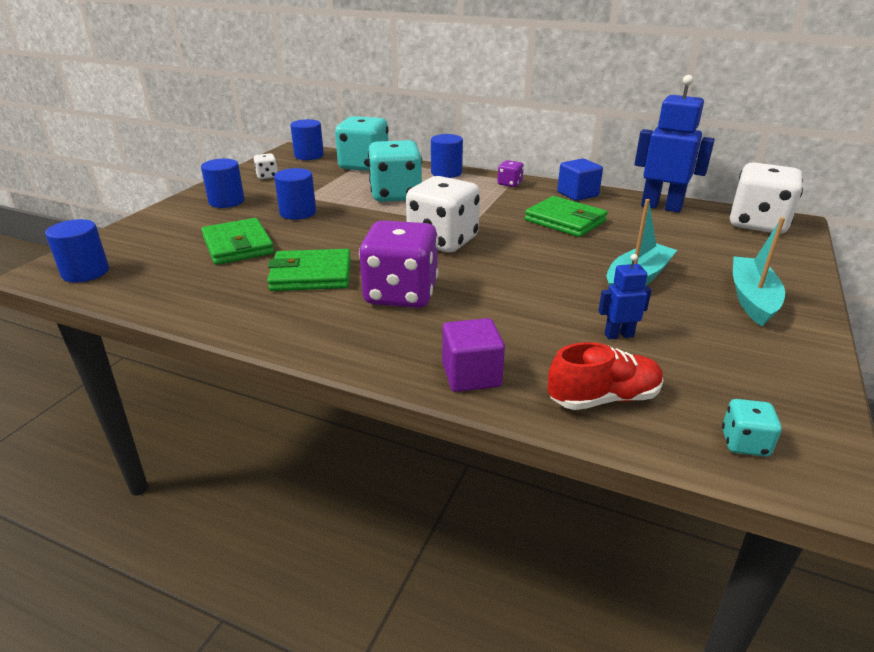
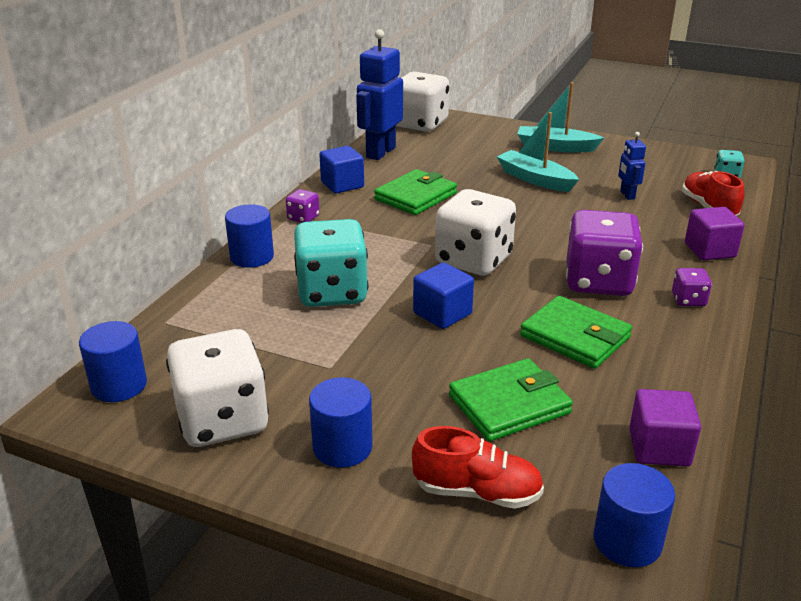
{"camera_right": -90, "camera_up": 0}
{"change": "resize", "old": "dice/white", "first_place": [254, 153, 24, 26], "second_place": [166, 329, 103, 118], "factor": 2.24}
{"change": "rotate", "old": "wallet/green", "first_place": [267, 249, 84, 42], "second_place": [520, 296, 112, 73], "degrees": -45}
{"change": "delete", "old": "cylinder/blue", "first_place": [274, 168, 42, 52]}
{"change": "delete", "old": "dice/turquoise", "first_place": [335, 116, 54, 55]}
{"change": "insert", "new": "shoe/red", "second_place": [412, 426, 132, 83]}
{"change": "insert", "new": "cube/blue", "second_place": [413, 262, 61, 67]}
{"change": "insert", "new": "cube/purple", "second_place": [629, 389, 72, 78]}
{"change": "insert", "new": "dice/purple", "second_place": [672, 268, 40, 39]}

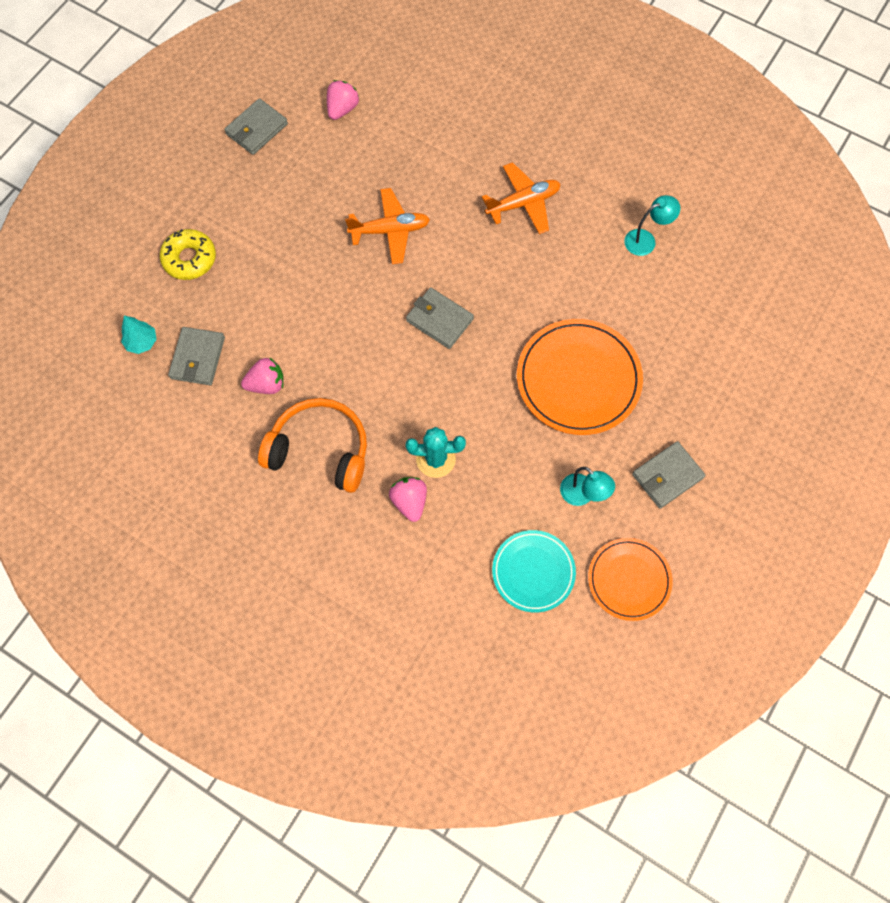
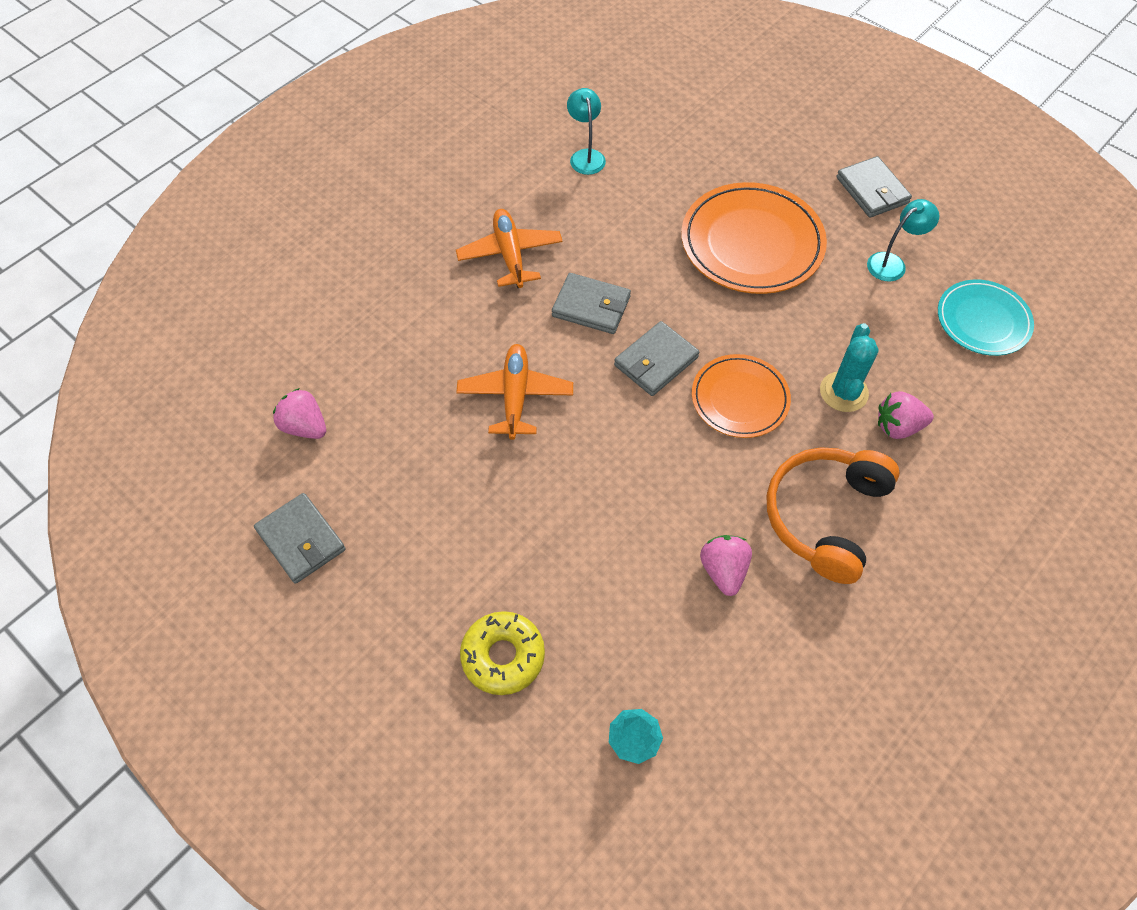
{"camera_right": -80, "camera_up": -10}
{"change": "move", "old": "wallet/grey", "first_place": [168, 327, 57, 58], "second_place": [552, 273, 79, 61]}
{"change": "move", "old": "plate/orange", "first_place": [588, 538, 84, 83], "second_place": [692, 354, 99, 84]}

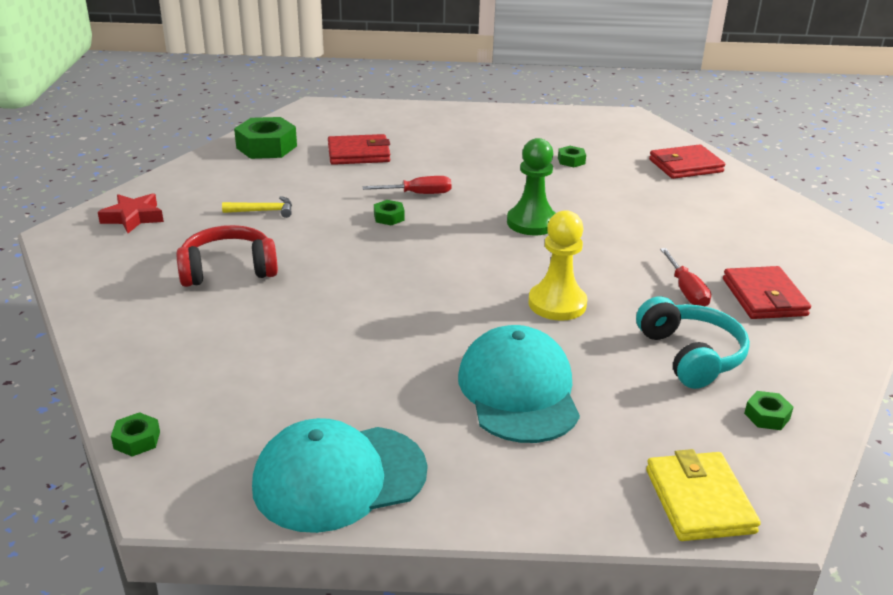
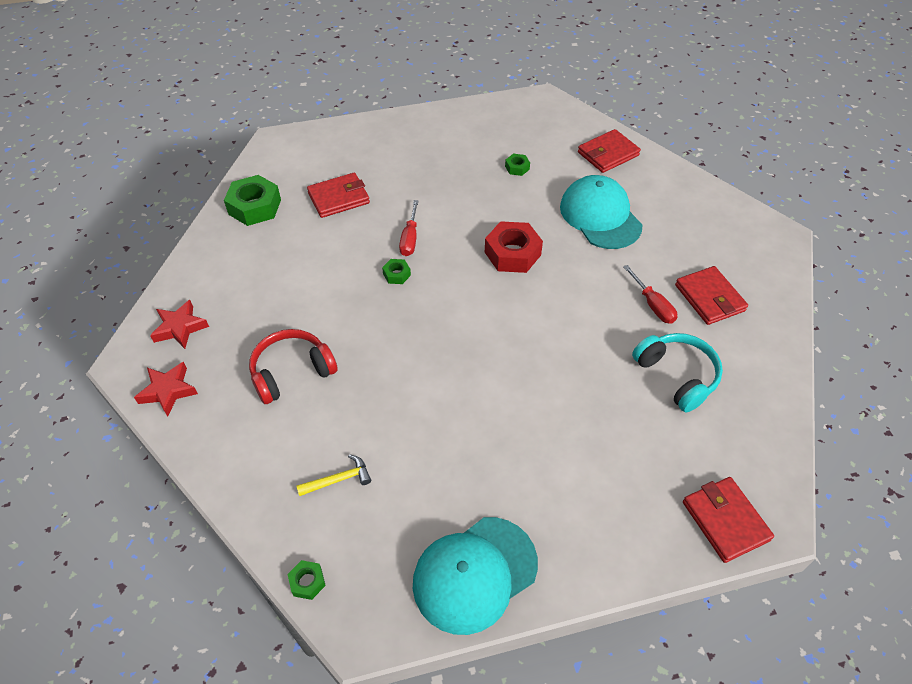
{"camera_right": -15, "camera_up": 20}
{"change": "move", "old": "hammer/yellow", "first_place": [222, 196, 70, 22], "second_place": [296, 454, 75, 42]}
{"change": "rotate", "old": "screwdriver/red", "first_place": [363, 176, 89, 18], "second_place": [399, 200, 20, 56], "degrees": 120}
{"change": "move", "old": "cap/turquoise", "first_place": [458, 325, 122, 118], "second_place": [560, 175, 82, 74]}
{"change": "replace", "old": "pawn/green", "new": "nut/red", "first_place": [507, 138, 48, 97], "second_place": [485, 221, 58, 52]}
{"change": "delete", "old": "pawn/yellow", "first_place": [528, 210, 59, 111]}
{"change": "recolor", "old": "wallet/yellow", "new": "wallet/red", "first_place": [646, 449, 115, 92], "second_place": [683, 477, 91, 86]}
{"change": "delete", "old": "nut/green", "first_place": [744, 391, 50, 39]}
{"change": "insert", "new": "star/red", "second_place": [134, 362, 64, 55]}

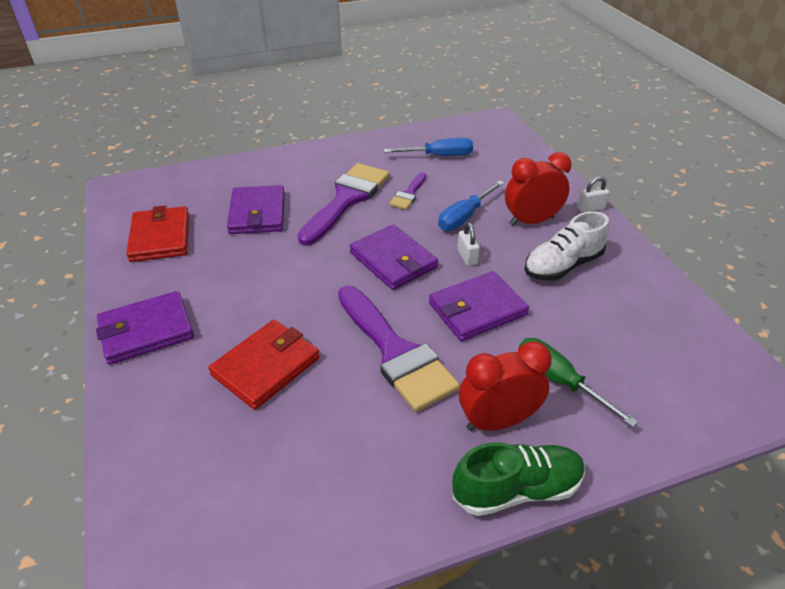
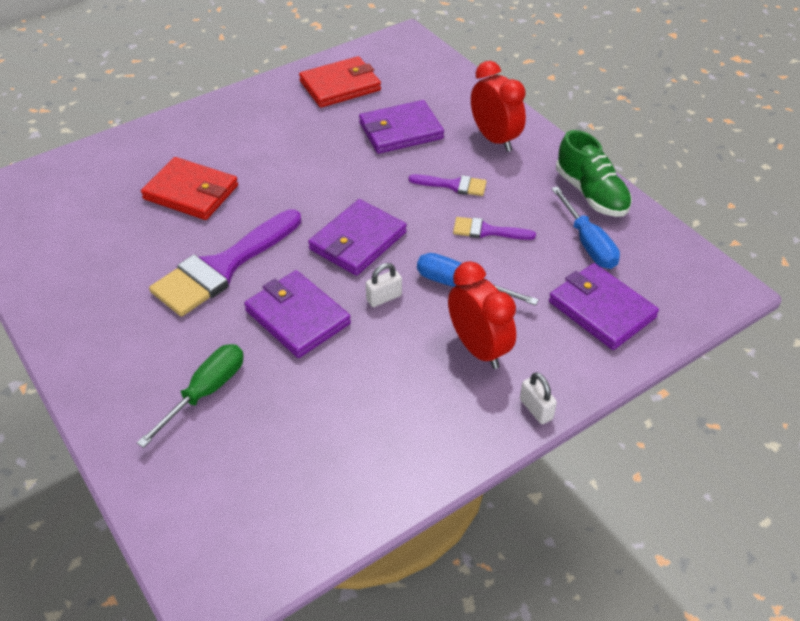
{"camera_right": 75, "camera_up": 5}
{"change": "move", "old": "wallet/purple", "first_place": [96, 291, 98, 74], "second_place": [549, 263, 110, 87]}
{"change": "resize", "old": "brush/purple", "first_place": [297, 163, 93, 83], "second_place": [409, 174, 78, 22], "factor": 0.48}
{"change": "move", "old": "shoe/green", "first_place": [452, 442, 133, 74], "second_place": [556, 130, 76, 87]}
{"change": "move", "old": "clock/red", "first_place": [459, 341, 93, 90], "second_place": [471, 61, 55, 91]}
{"change": "delete", "old": "shoe/white", "first_place": [524, 211, 85, 70]}

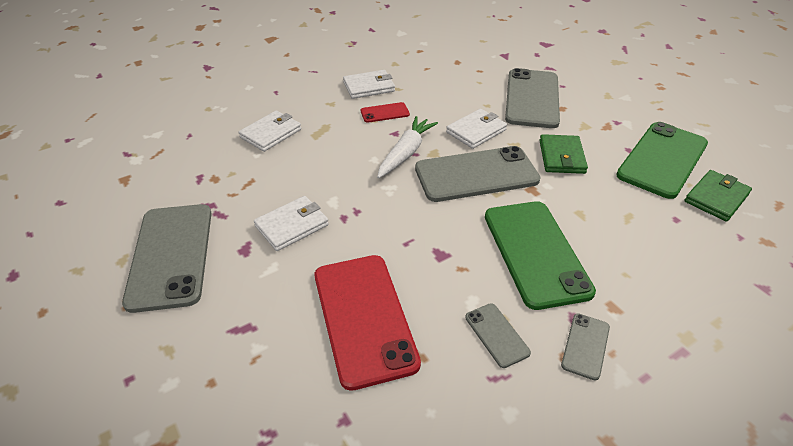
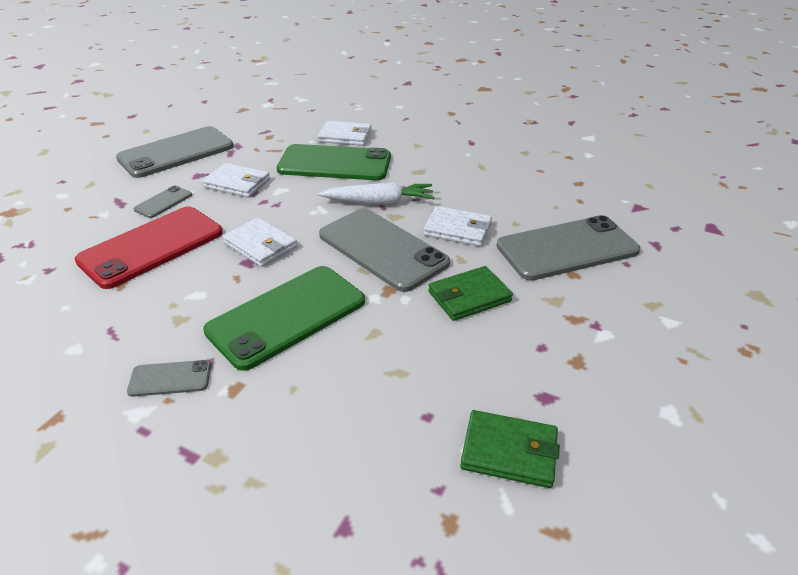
{"camera_right": 60, "camera_up": -5}
{"change": "move", "old": "wallet/white", "first_place": [343, 70, 52, 29], "second_place": [222, 217, 75, 50]}
{"change": "delete", "old": "phone/red", "first_place": [361, 102, 49, 21]}
{"change": "move", "old": "phone/grey", "first_place": [465, 303, 66, 65], "second_place": [133, 185, 59, 33]}
{"change": "move", "old": "phone/green", "first_place": [616, 122, 92, 77], "second_place": [277, 144, 114, 36]}

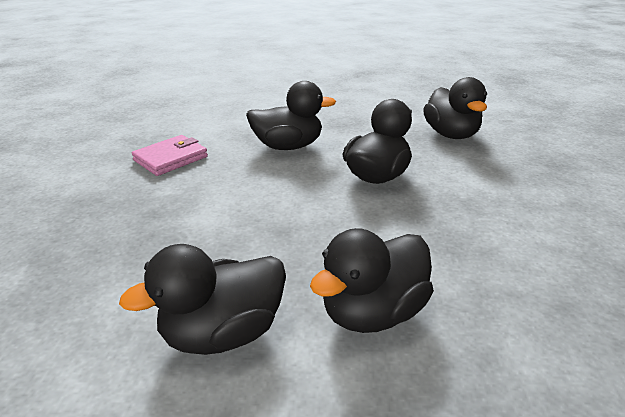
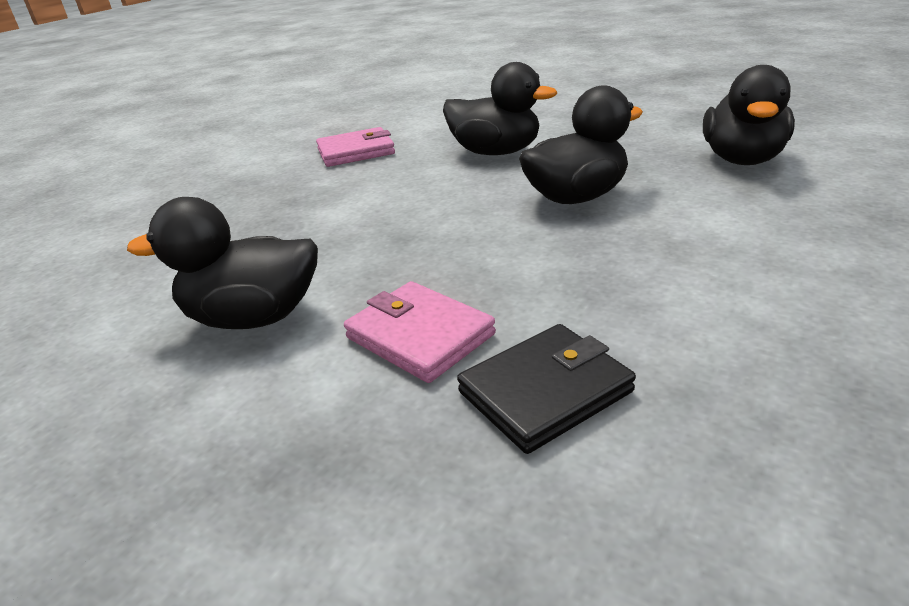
{"camera_right": 30, "camera_up": 0}
{"change": "replace", "old": "duck/black", "new": "wallet/pink", "first_place": [310, 228, 124, 105], "second_place": [344, 281, 152, 102]}
{"change": "insert", "new": "wallet/black", "second_place": [457, 324, 179, 130]}

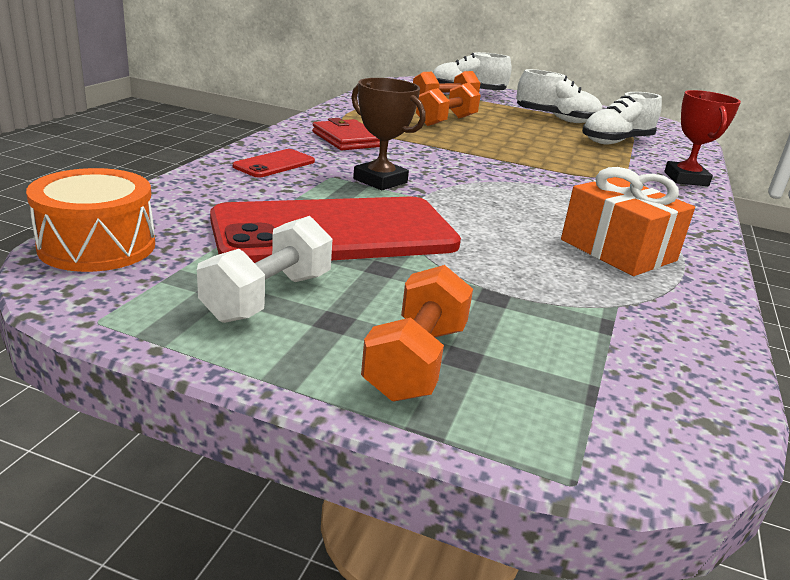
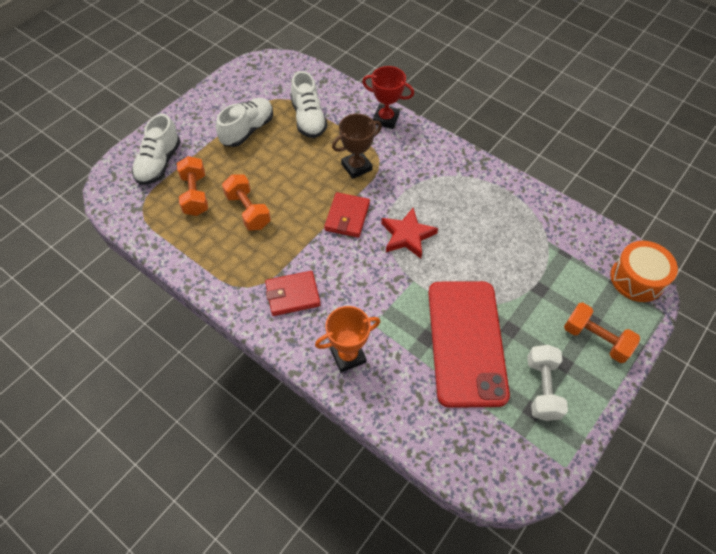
{"camera_right": -70, "camera_up": 30}
{"change": "move", "old": "drum/orange", "first_place": [26, 168, 129, 104], "second_place": [610, 241, 68, 61]}
{"change": "rotate", "old": "dumbbell/white", "first_place": [197, 216, 135, 107], "second_place": [527, 345, 41, 76], "degrees": 45}
{"change": "replace", "old": "phone/red", "new": "trophy/orange", "first_place": [233, 149, 82, 28], "second_place": [315, 306, 65, 67]}
{"change": "move", "old": "trophy/brown", "first_place": [351, 78, 75, 112], "second_place": [332, 114, 50, 65]}
{"change": "delete", "old": "gift/orange", "first_place": [561, 167, 134, 109]}
{"change": "insert", "new": "wallet/red", "second_place": [324, 192, 46, 46]}
{"change": "insert", "new": "star/red", "second_place": [381, 208, 57, 51]}

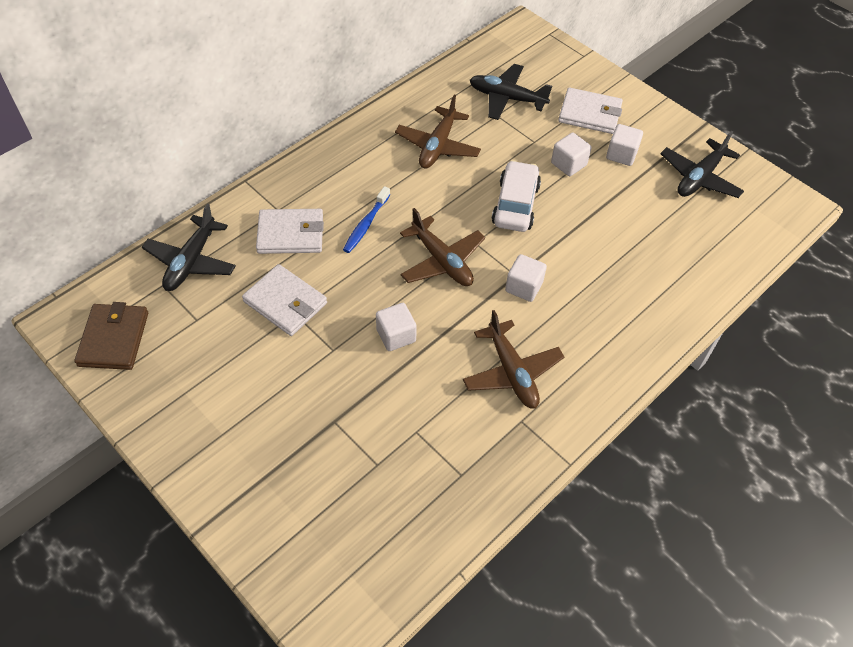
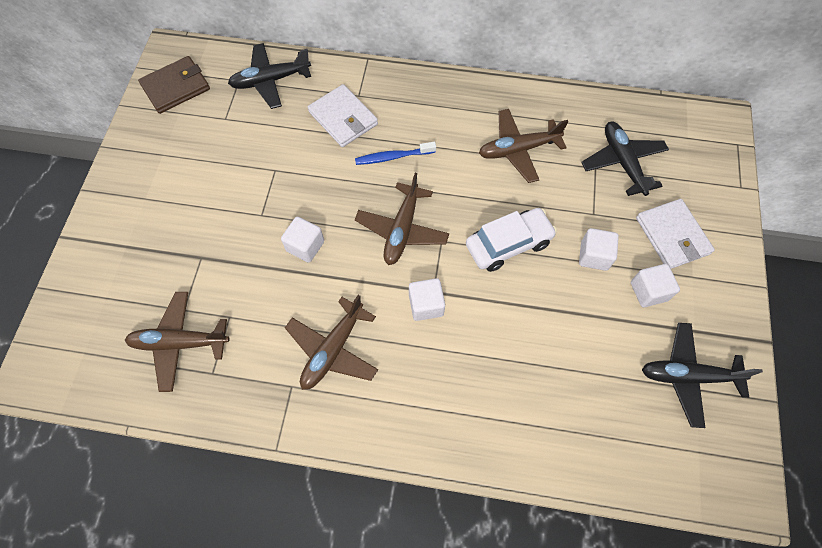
{"camera_right": 55, "camera_up": 10}
{"change": "delete", "old": "wallet/white", "first_place": [242, 264, 85, 72]}
{"change": "insert", "new": "plane/brown", "second_place": [125, 292, 105, 100]}

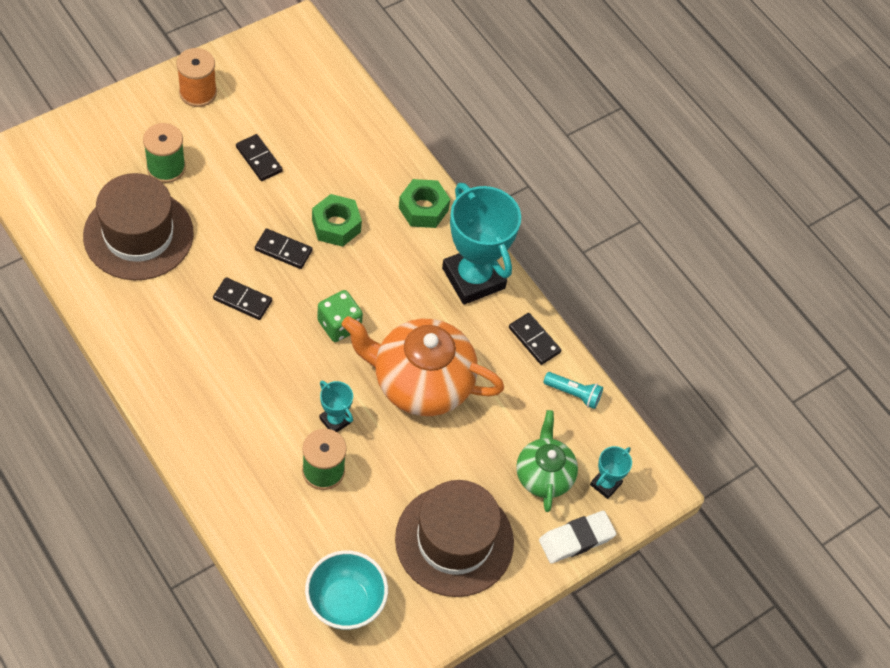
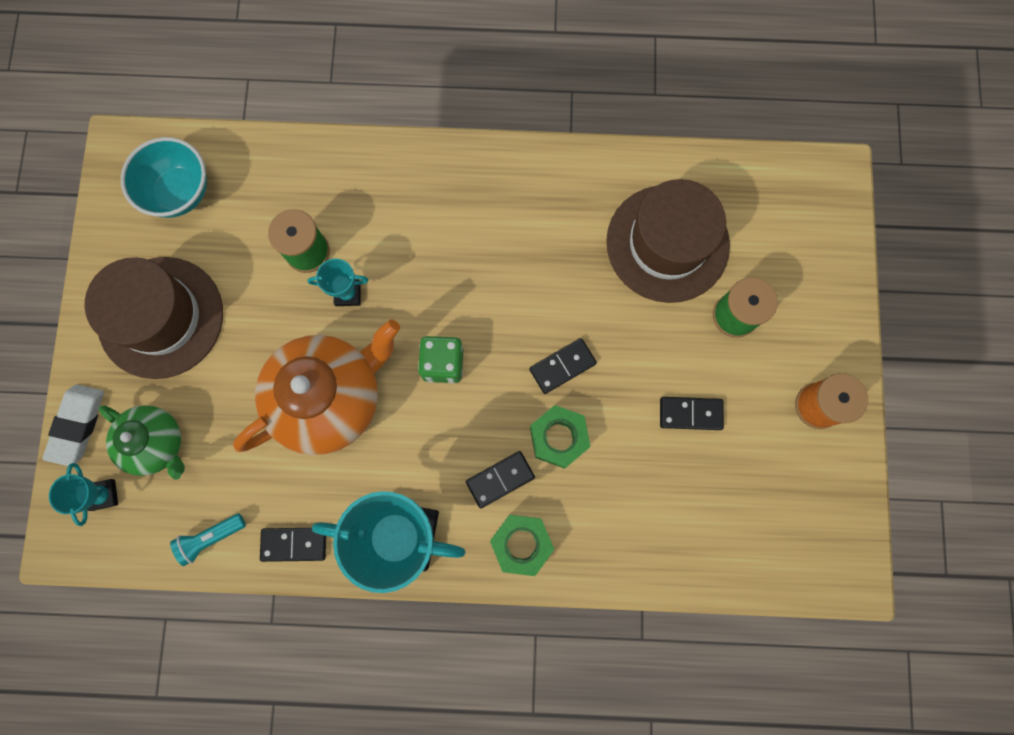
{"camera_right": 135, "camera_up": 20}
{"change": "move", "old": "domino/black", "first_place": [213, 277, 59, 43], "second_place": [466, 451, 69, 57]}

